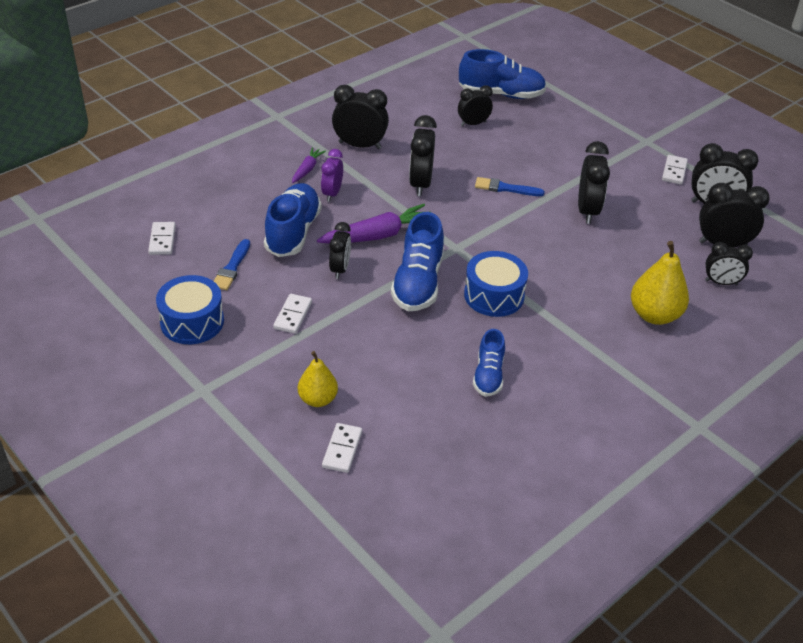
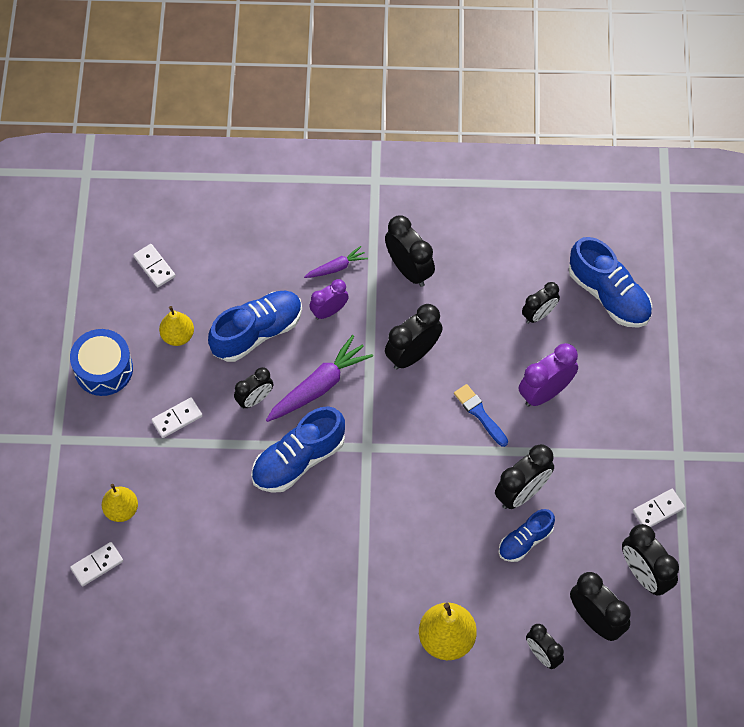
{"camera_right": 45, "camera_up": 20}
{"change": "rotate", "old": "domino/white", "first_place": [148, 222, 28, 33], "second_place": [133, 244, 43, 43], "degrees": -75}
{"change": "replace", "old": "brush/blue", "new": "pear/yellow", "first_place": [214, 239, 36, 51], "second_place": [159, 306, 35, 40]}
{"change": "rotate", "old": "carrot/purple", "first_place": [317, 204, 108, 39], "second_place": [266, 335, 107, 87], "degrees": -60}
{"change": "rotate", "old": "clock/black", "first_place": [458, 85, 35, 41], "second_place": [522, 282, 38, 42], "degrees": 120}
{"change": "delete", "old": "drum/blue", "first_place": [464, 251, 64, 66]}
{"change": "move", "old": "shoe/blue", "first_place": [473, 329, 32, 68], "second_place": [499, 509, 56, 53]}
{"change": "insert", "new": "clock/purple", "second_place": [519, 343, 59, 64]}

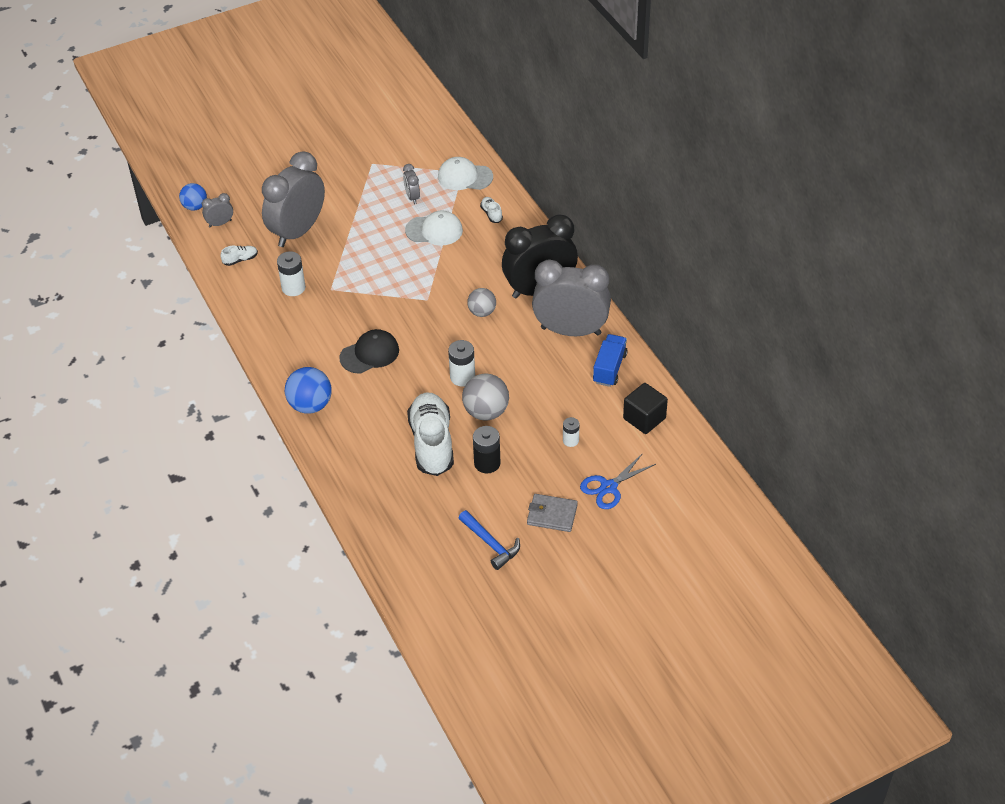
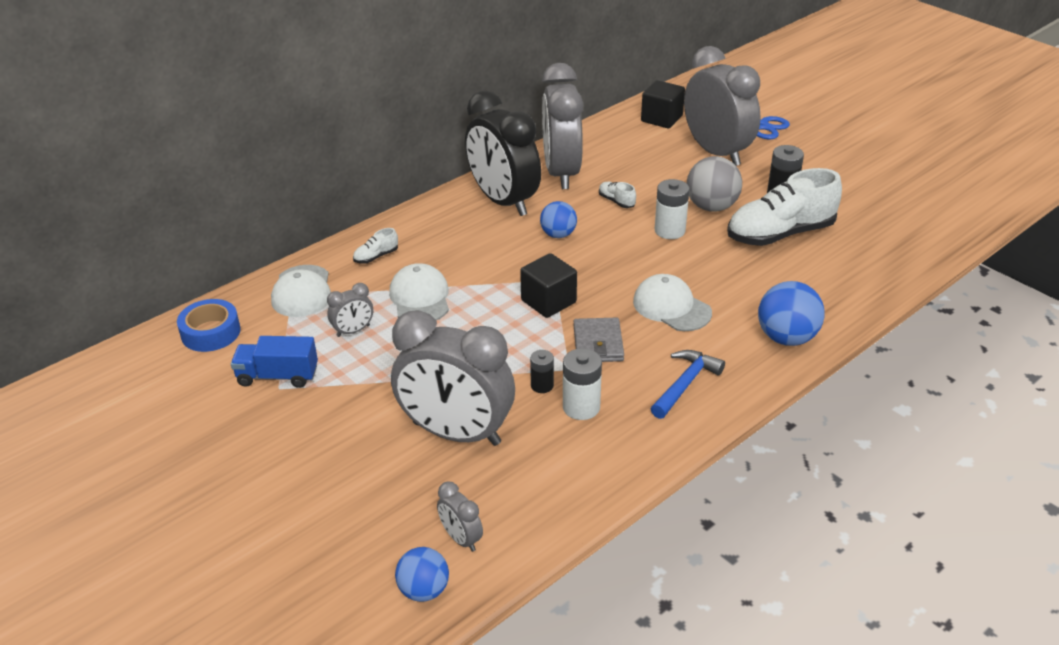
{"camera_right": -105, "camera_up": -10}
{"change": "move", "old": "shoe/white", "first_place": [220, 246, 38, 20], "second_place": [599, 182, 37, 26]}
{"change": "recolor", "old": "cap/black", "new": "cap/white", "first_place": [339, 329, 60, 45], "second_place": [633, 274, 79, 57]}
{"change": "move", "old": "hammer/blue", "first_place": [459, 510, 61, 60], "second_place": [651, 350, 74, 69]}
{"change": "recolor", "old": "ball/grey", "new": "ball/blue", "first_place": [467, 288, 29, 29], "second_place": [540, 201, 37, 37]}
{"change": "move", "old": "wallet/grey", "first_place": [527, 494, 51, 38], "second_place": [574, 318, 50, 44]}
{"change": "replace", "old": "battery/white", "new": "clock/grey", "first_place": [563, 417, 17, 30], "second_place": [684, 46, 77, 120]}
{"change": "move", "old": "truck/blue", "first_place": [593, 334, 35, 53], "second_place": [231, 336, 87, 52]}
{"change": "insert", "new": "tape/blue", "second_place": [177, 299, 64, 53]}
{"change": "insert", "new": "cube/black", "second_place": [520, 253, 57, 65]}
{"change": "insert", "new": "battery/black", "second_place": [530, 350, 24, 43]}

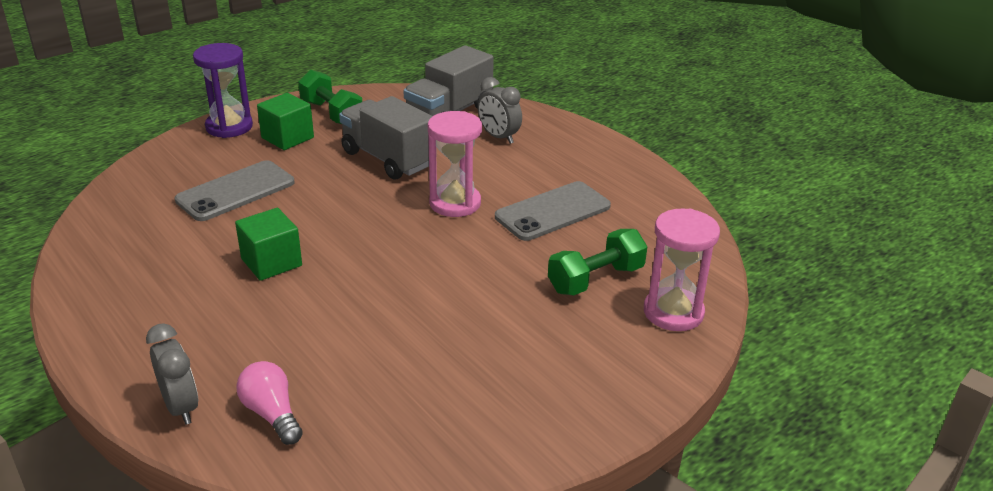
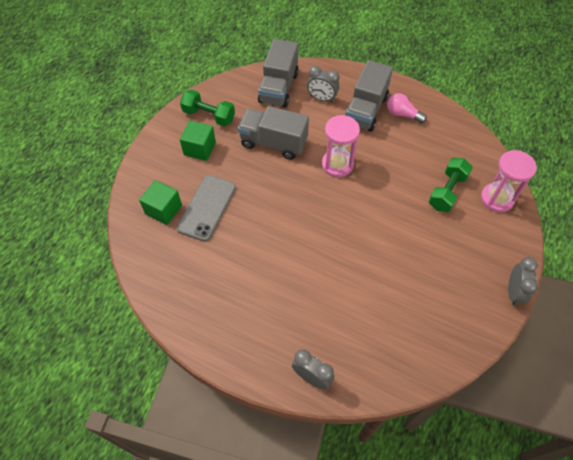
{"camera_right": -25, "camera_up": 25}
{"change": "delete", "old": "hourglass/purple", "first_place": [193, 43, 60, 95]}
{"change": "move", "old": "cube/green", "first_place": [235, 208, 67, 73], "second_place": [139, 180, 43, 45]}
{"change": "move", "old": "light bulb/pink", "first_place": [236, 361, 67, 84], "second_place": [387, 93, 40, 31]}
{"change": "delete", "old": "phone/grey", "first_place": [495, 181, 116, 60]}
{"change": "insert", "new": "truck/grey", "second_place": [345, 60, 48, 72]}
{"change": "insert", "new": "clock/grey", "second_place": [508, 257, 30, 49]}

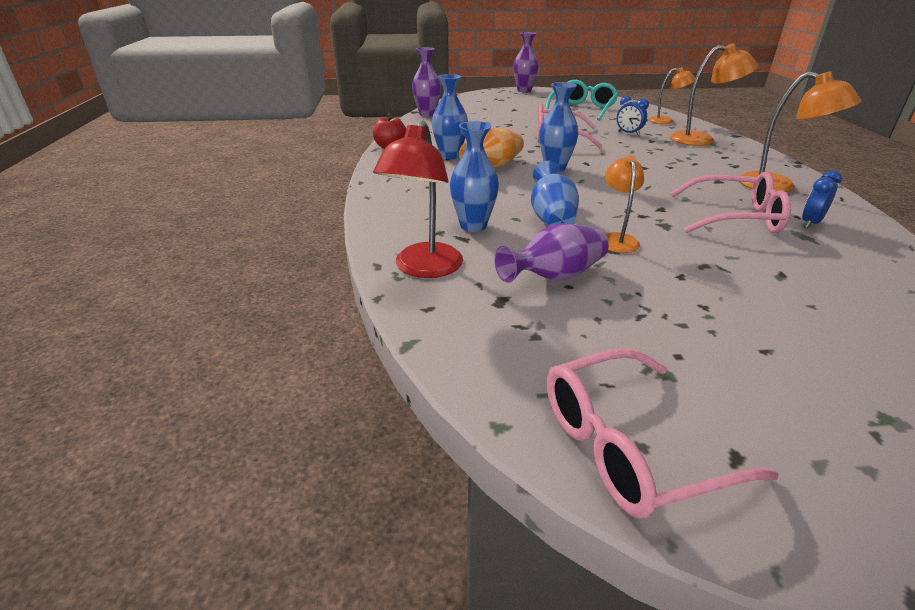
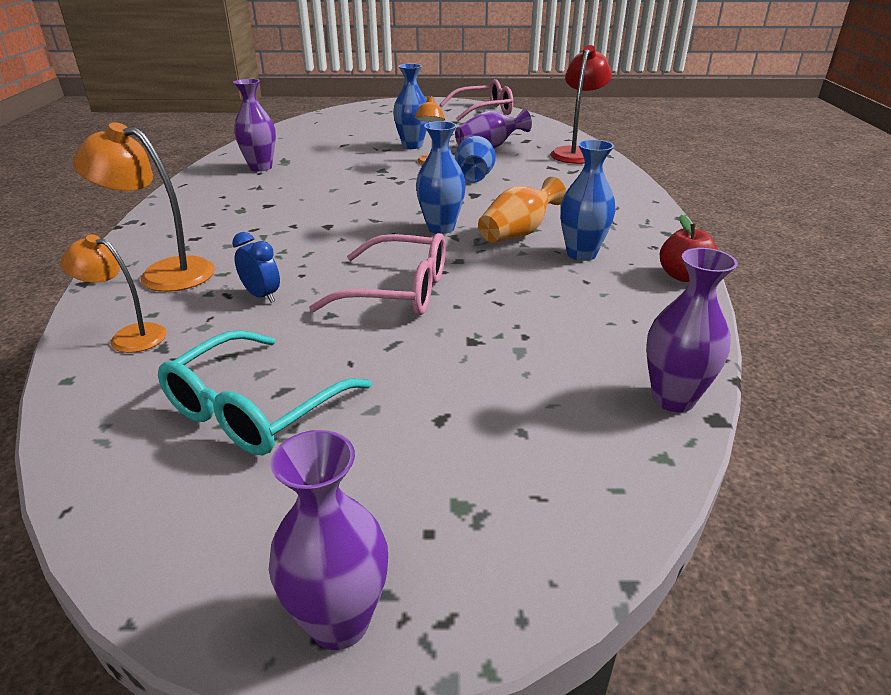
{"camera_right": -175, "camera_up": 0}
{"change": "move", "old": "vase/blue", "first_place": [450, 121, 49, 111], "second_place": [393, 64, 36, 85]}
{"change": "delete", "old": "glasses/pink", "first_place": [671, 172, 120, 62]}
{"change": "delete", "old": "lamp/orange", "first_place": [740, 71, 121, 121]}
{"change": "replace", "old": "clock/blue", "new": "vase/purple", "first_place": [802, 170, 40, 58], "second_place": [233, 79, 43, 93]}

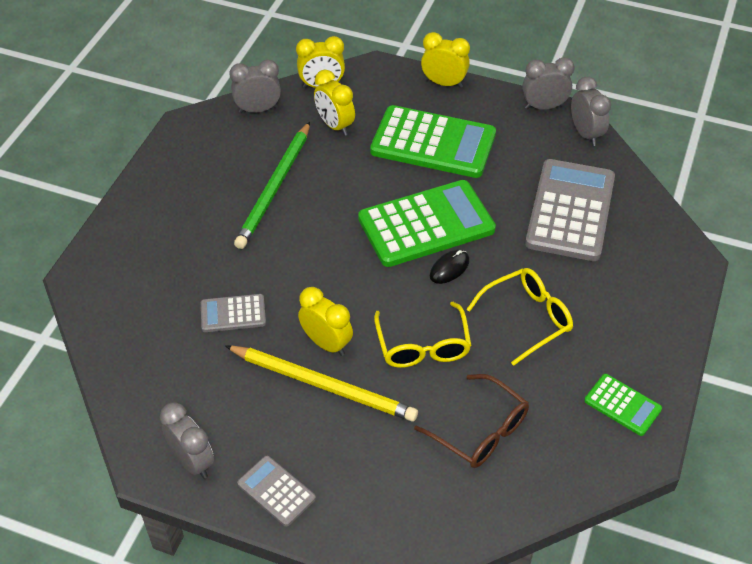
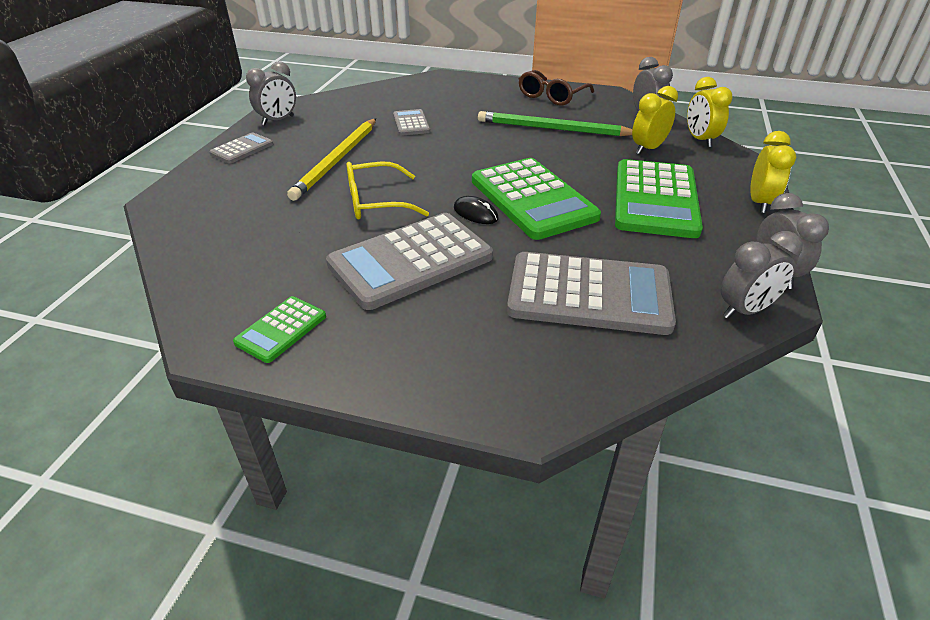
{"camera_right": 85, "camera_up": -10}
{"change": "delete", "old": "clock/yellow", "first_place": [298, 287, 55, 69]}
{"change": "move", "old": "glasses/brown", "first_place": [414, 374, 115, 94], "second_place": [519, 70, 75, 36]}
{"change": "replace", "old": "glasses/yellow", "new": "calculator/grey", "first_place": [466, 268, 107, 98], "second_place": [326, 213, 167, 97]}

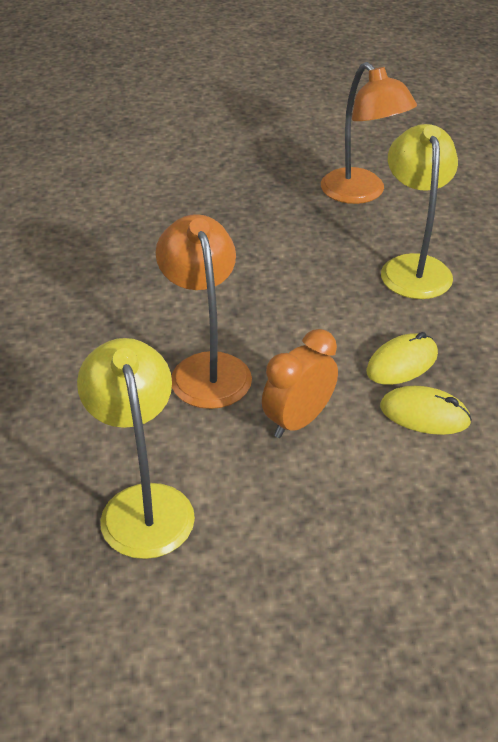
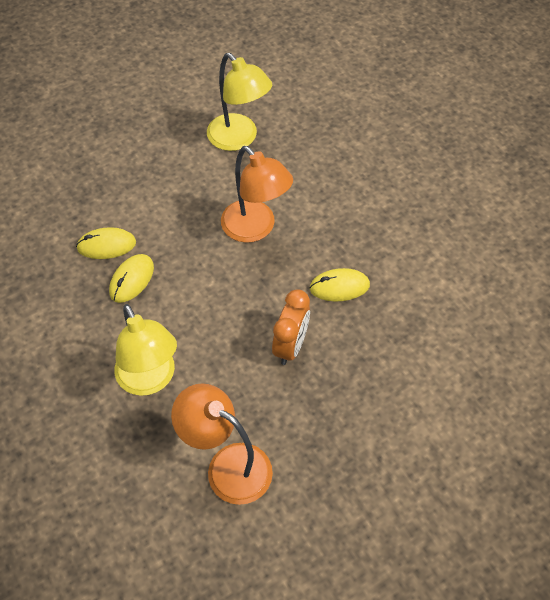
{"camera_right": 155, "camera_up": 15}
{"change": "move", "old": "clock/orange", "first_place": [262, 329, 76, 109], "second_place": [272, 289, 38, 76]}
{"change": "insert", "new": "mouse/yellow", "second_place": [309, 268, 61, 33]}

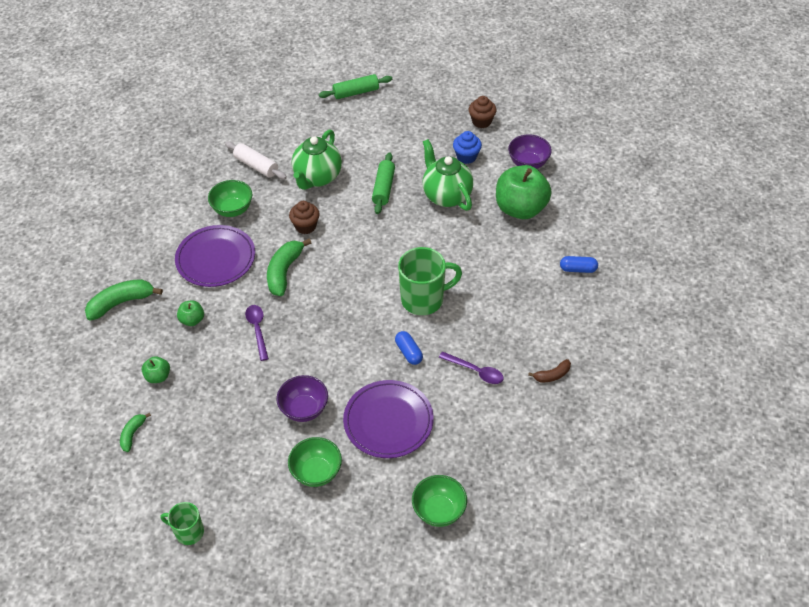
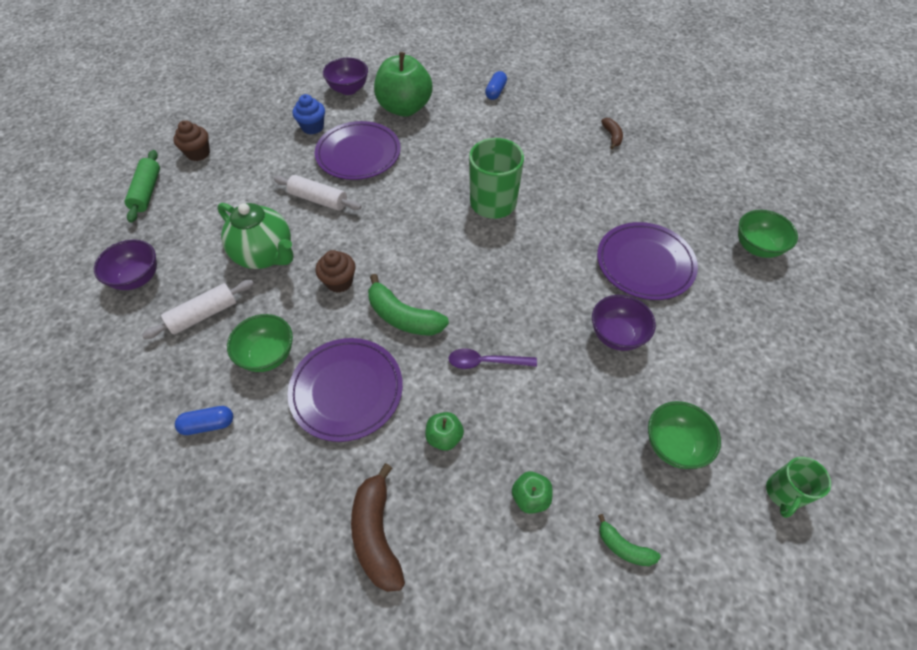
{"camera_right": -75, "camera_up": 5}
{"change": "recolor", "old": "banana/green", "new": "banana/brown", "first_place": [85, 279, 78, 41], "second_place": [351, 463, 54, 129]}
{"change": "move", "old": "bowl/green", "first_place": [288, 437, 54, 50], "second_place": [648, 401, 73, 68]}
{"change": "recolor", "old": "rolling pin/green", "new": "rolling pin/white", "first_place": [372, 152, 23, 62], "second_place": [274, 175, 87, 36]}
{"change": "move", "old": "capsule/blue", "first_place": [395, 331, 28, 34], "second_place": [175, 406, 58, 29]}
{"change": "replace", "old": "teapot/green", "new": "plate/purple", "first_place": [423, 139, 50, 72], "second_place": [315, 121, 86, 59]}
{"change": "delete", "old": "spoon/purple", "first_place": [439, 352, 65, 32]}
{"change": "move", "old": "cupcake/brown", "first_place": [469, 96, 28, 32], "second_place": [173, 120, 37, 41]}
{"change": "insert", "new": "bowl/purple", "second_place": [94, 240, 63, 50]}

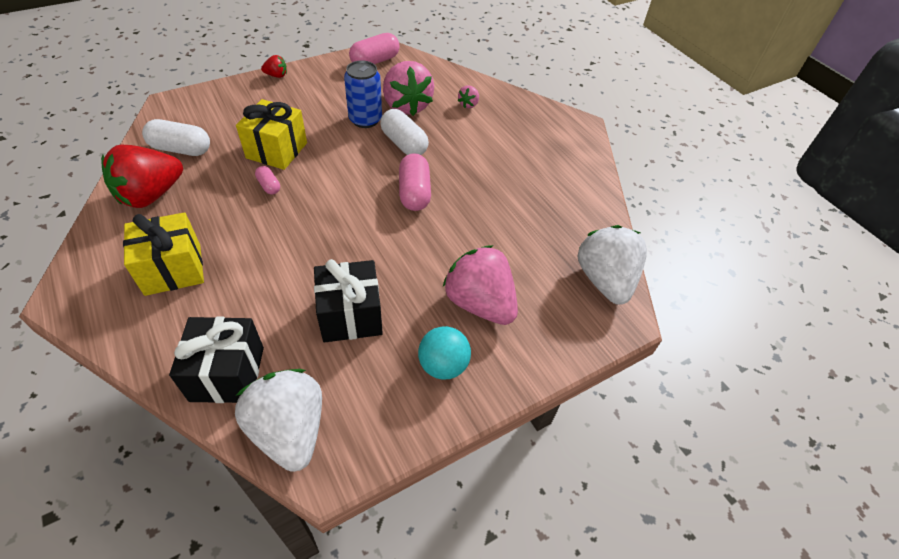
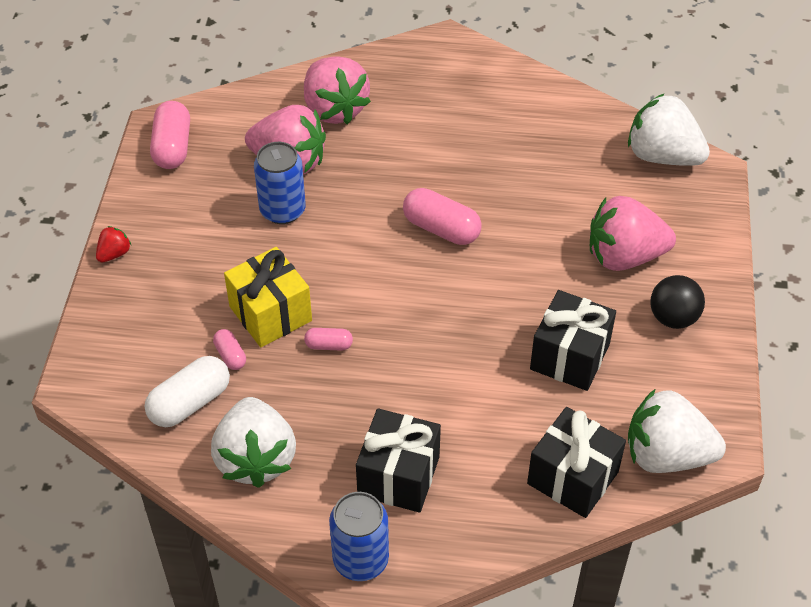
{"camera_right": -50, "camera_up": 0}
{"change": "recolor", "old": "strawberry/red", "new": "strawberry/white", "first_place": [101, 145, 82, 63], "second_place": [211, 397, 85, 91]}
{"change": "recolor", "old": "gift/yellow", "new": "gift/black", "first_place": [123, 212, 81, 84], "second_place": [356, 408, 85, 105]}
{"change": "delete", "old": "capsule/white", "first_place": [380, 109, 49, 46]}
{"change": "recolor", "old": "ball/turquoise", "new": "ball/black", "first_place": [418, 326, 53, 54], "second_place": [650, 275, 55, 54]}
{"change": "resize", "old": "strawberry/pink", "first_place": [458, 85, 21, 23], "second_place": [304, 56, 67, 68], "factor": 2.28}
{"change": "insert", "new": "capsule/pink", "second_place": [213, 329, 33, 41]}
{"change": "insert", "new": "can/blue", "second_place": [329, 492, 60, 89]}

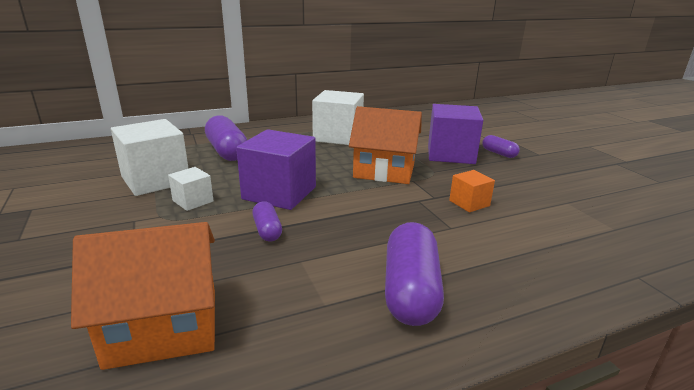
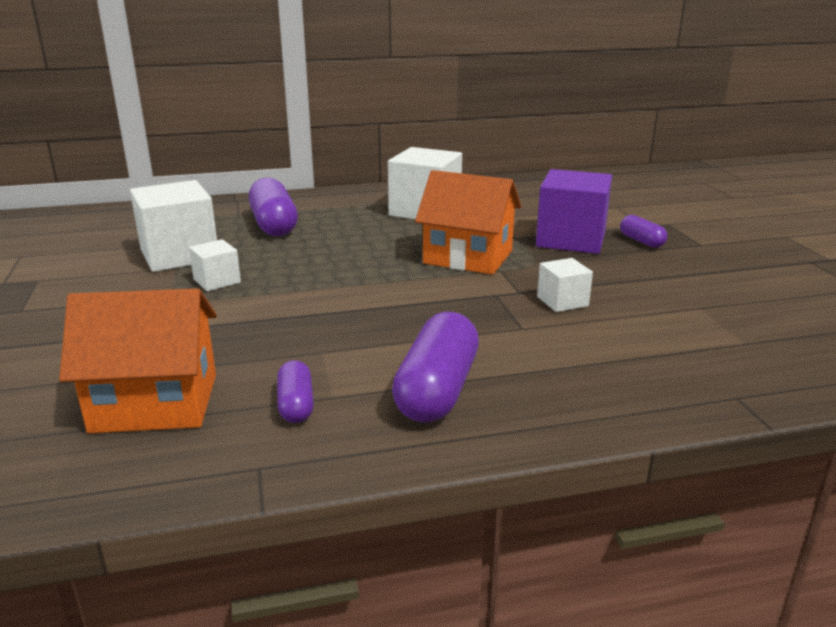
{"camera_right": 10, "camera_up": 0}
{"change": "delete", "old": "cube/purple", "first_place": [236, 129, 80, 81]}
{"change": "move", "old": "capsule/purple", "first_place": [252, 201, 30, 41], "second_place": [277, 360, 37, 63]}
{"change": "recolor", "old": "cube/orange", "new": "cube/white", "first_place": [449, 170, 46, 42], "second_place": [537, 258, 56, 54]}

